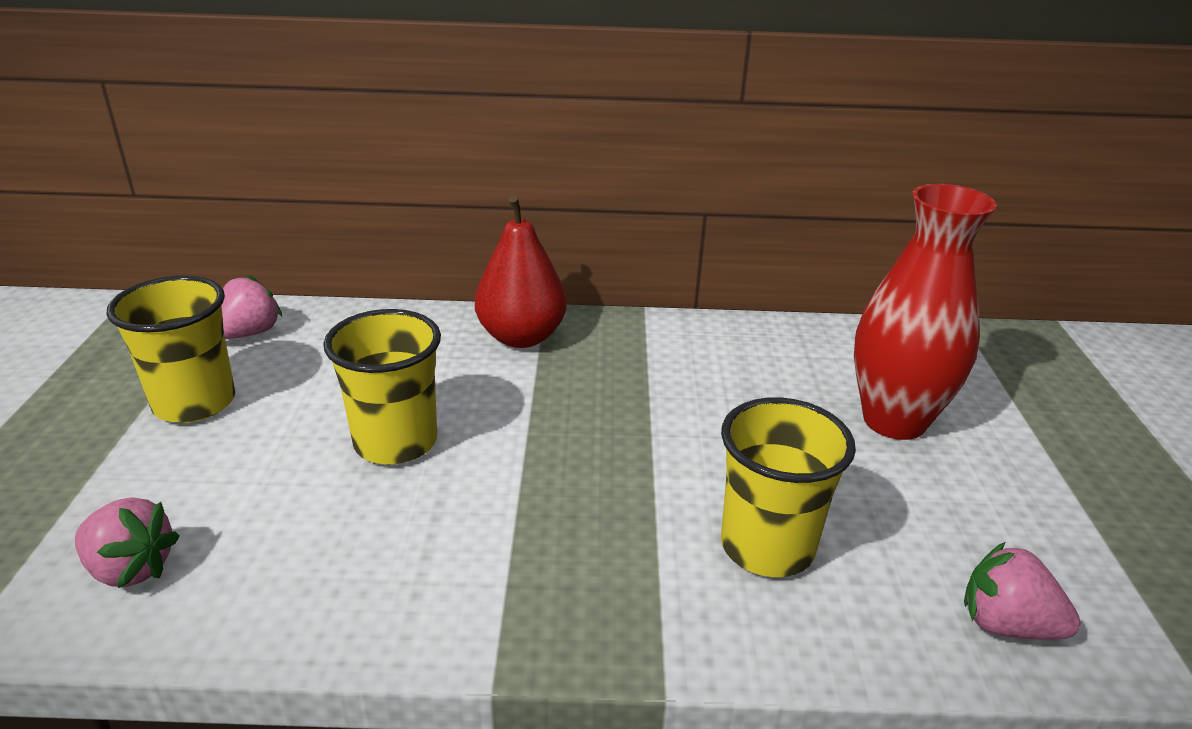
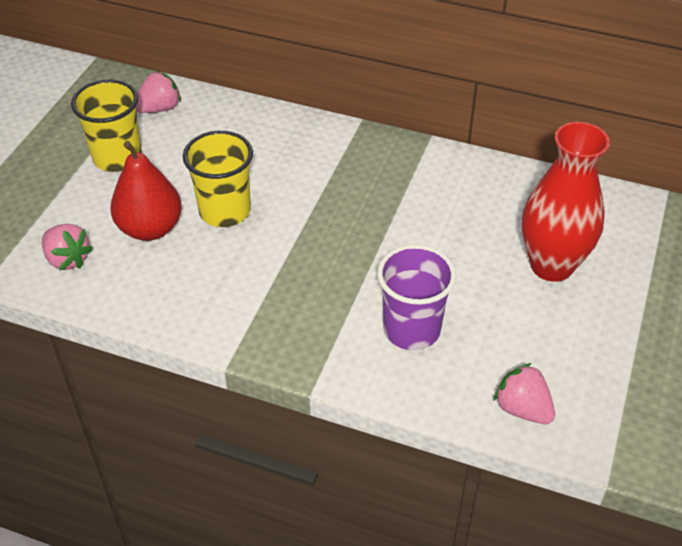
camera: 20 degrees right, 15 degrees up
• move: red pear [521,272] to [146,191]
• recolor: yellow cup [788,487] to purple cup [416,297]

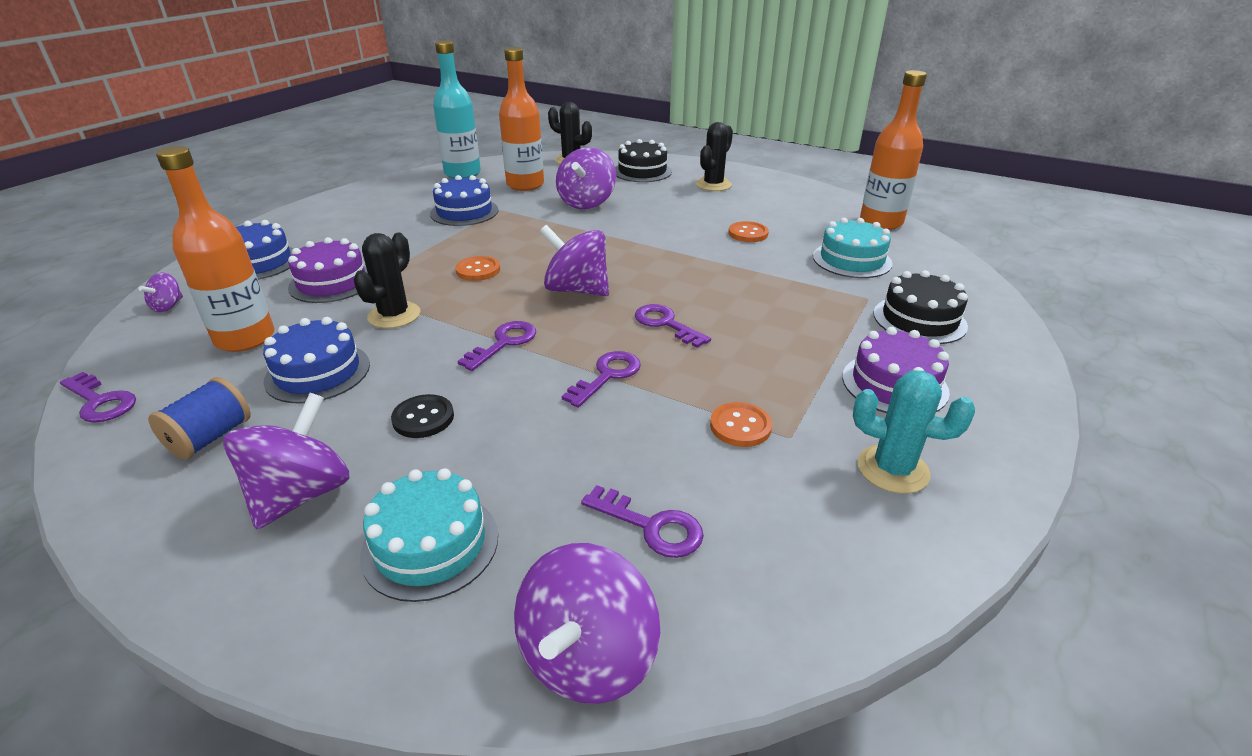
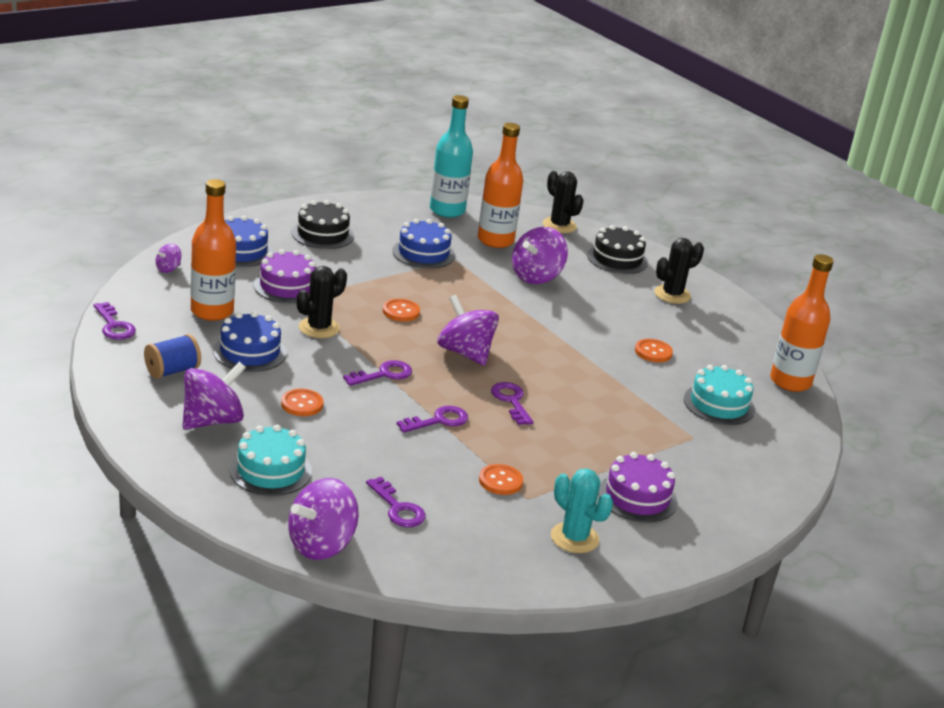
camera: 20 degrees right, 5 degrees down
• recolor: black button [422,416] to orange button [302,402]
• move: black cake [920,307] to [323,224]

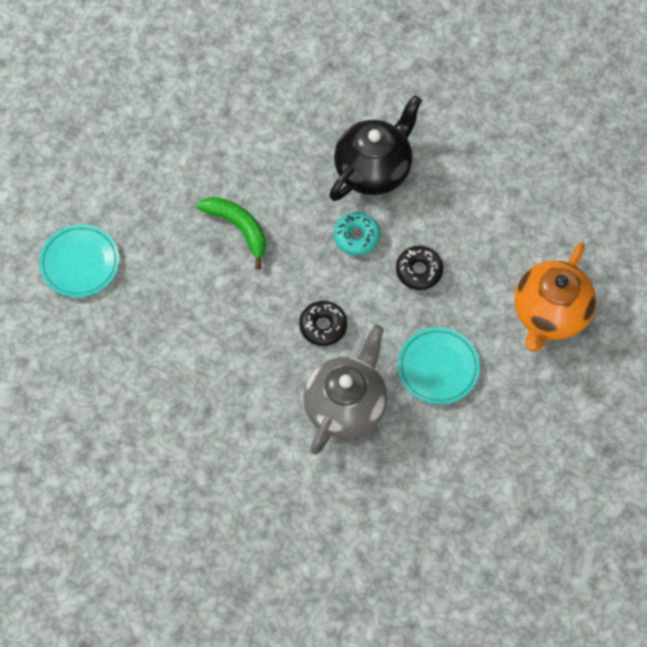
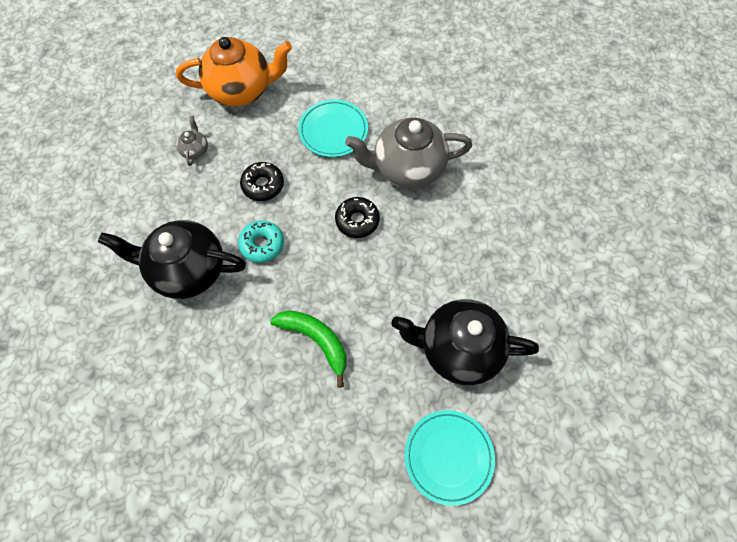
camera: 125 degrees left, 0 degrees up
• rotate: green banana [231,233] = [308,349] 120 degrees clockwise
• insert: grey teapot [192,141]
• insert: black teapot [465,342]

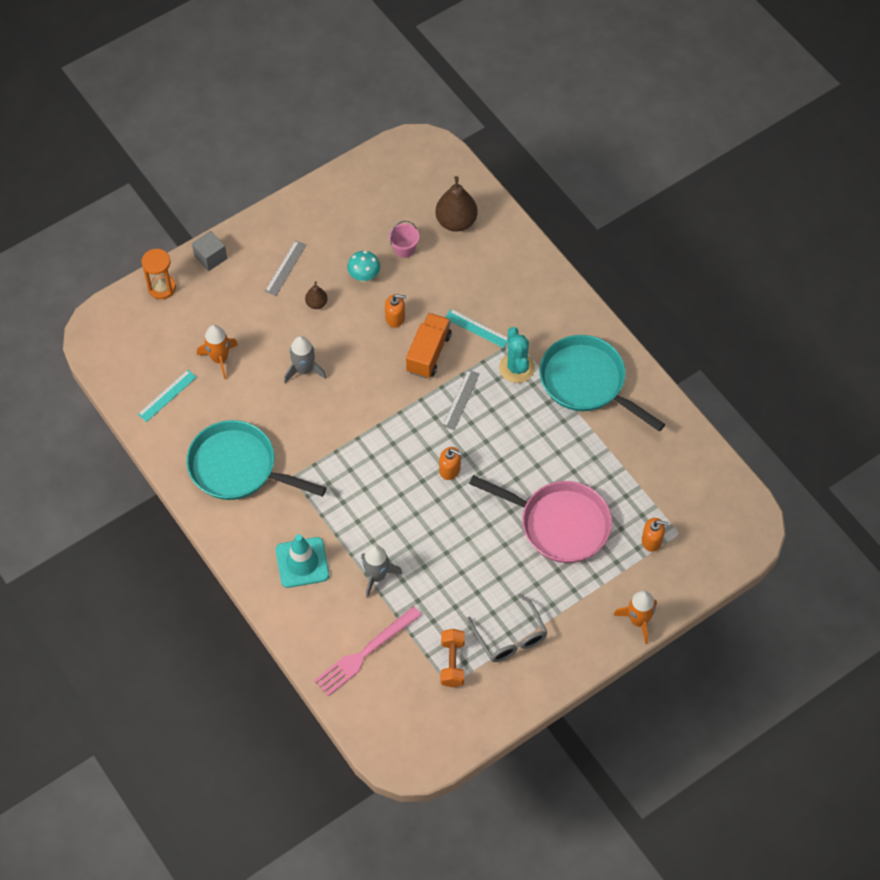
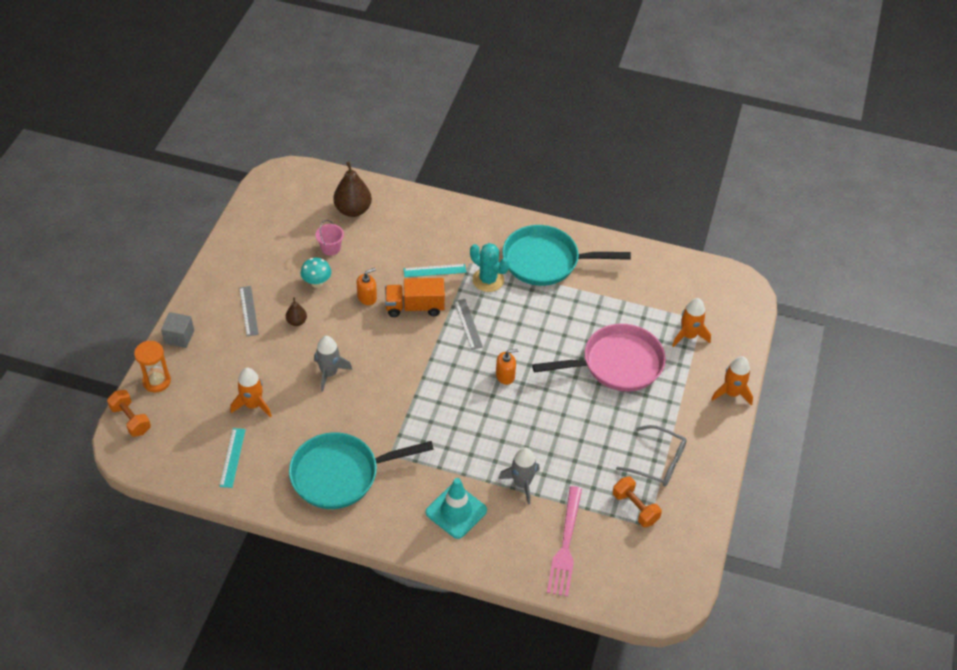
camera: 40 degrees left, 10 degrees down
• rotate: orange truck [428,346] = [415,297] 75 degrees counterclockwise
• replace: orange soap dispenser [655,535] to orange rocket [691,322]
• insert: orange dumbbell [129,413]

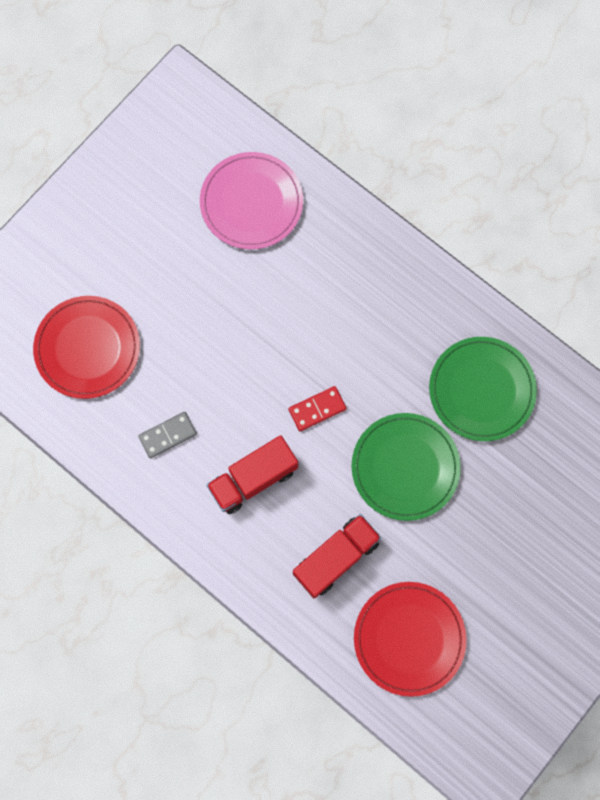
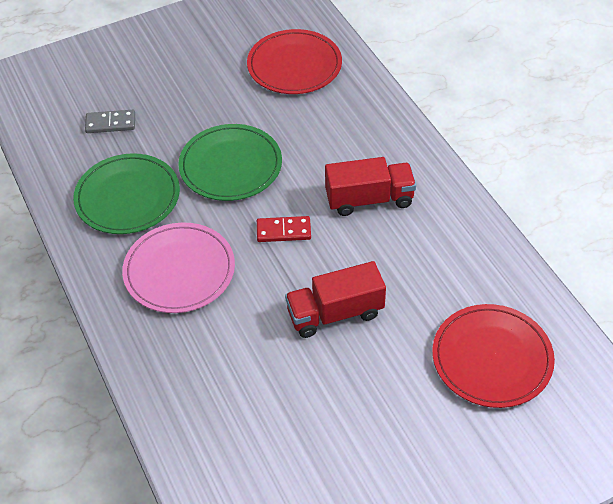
camera: 155 degrees left, 25 degrees down
• move: grey domino [167,435] to [110,121]
• move: pink plate [251,200] to [178,268]
• move: red truck [337,556] to [335,299]

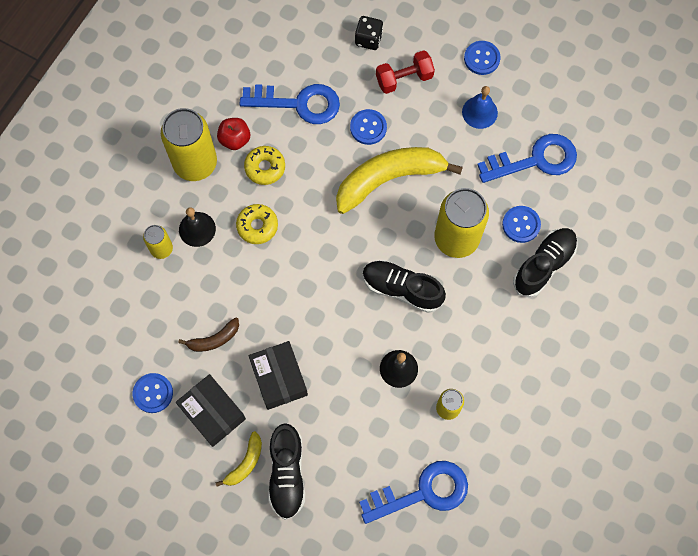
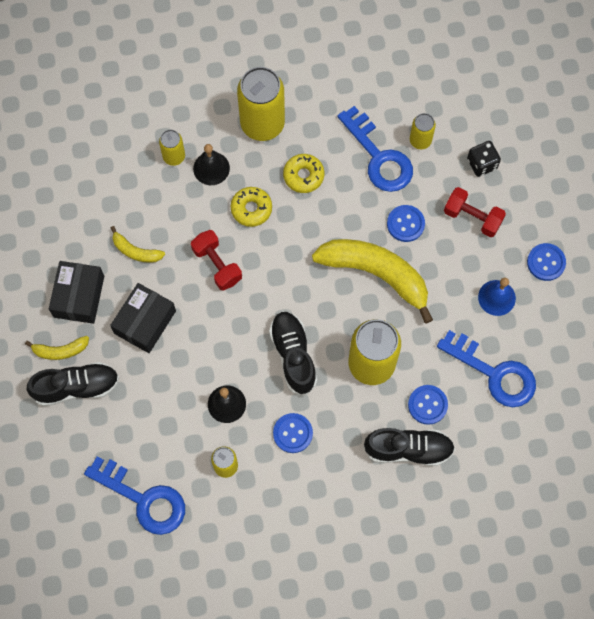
camera: 50 degrees right, 0 degrees up
• move: blue button [153,393] to [293,433]
• recolor: brown banana [208,334] to yellow banana [138,244]
• delete: red apple [233,134]
• rotate: black shoe [286,471] = [73,384] 150 degrees counterclockwise
• insert: red dumbbell [216,260]
• insert: yellow can [423,131]

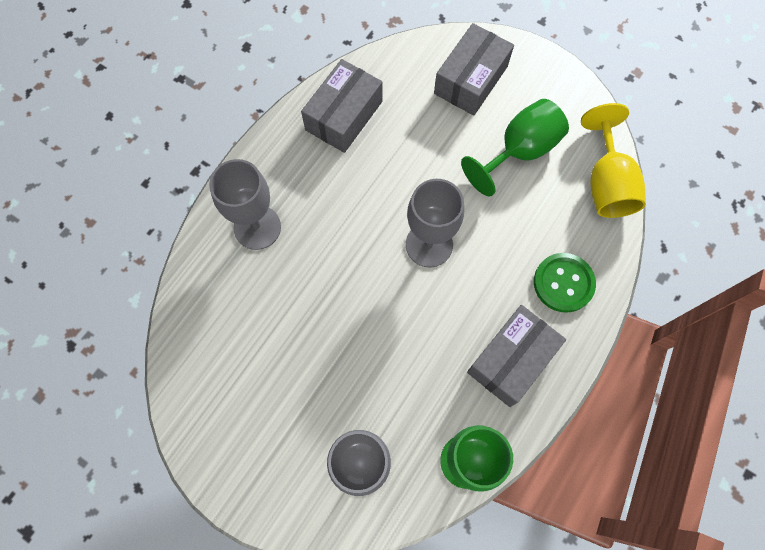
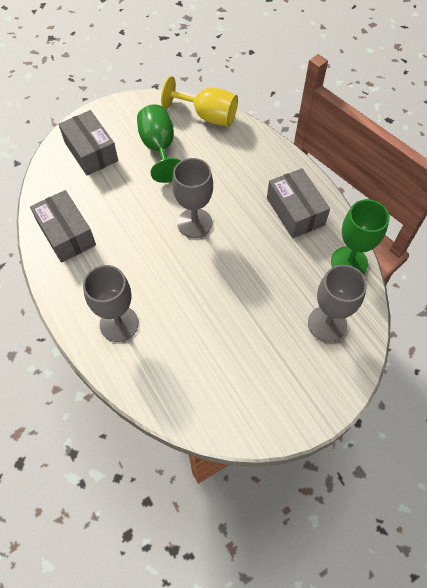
camera: 65 degrees left, 10 degrees down
• delete: green button [565,283]

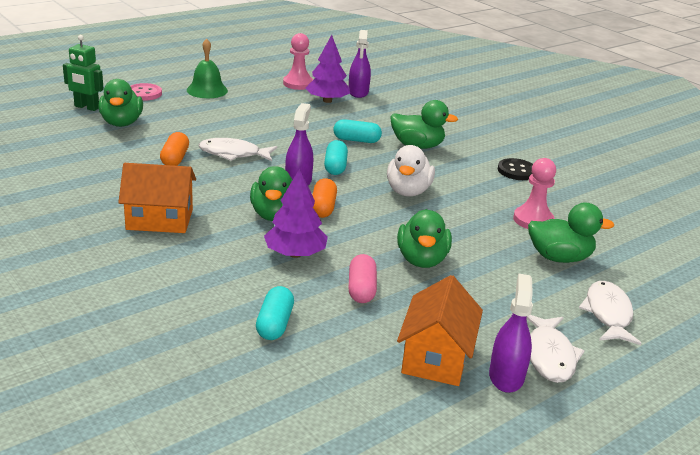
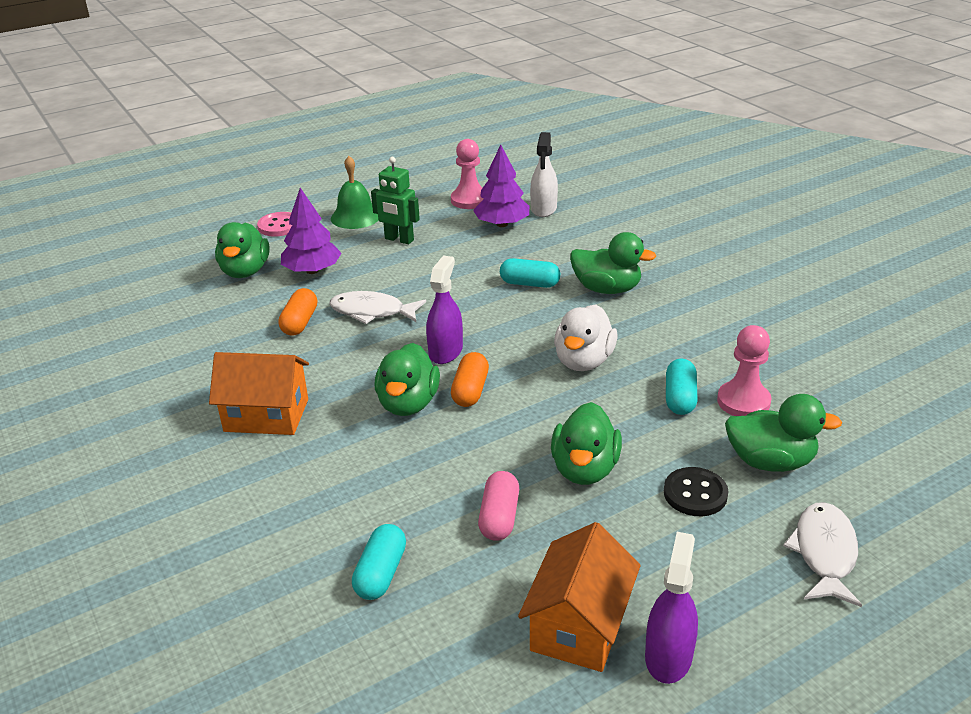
camera: 10 degrees right, 5 degrees up
• move: green robot [83,73] to [395,200]
• move: purple tree [296,213] to [311,231]
• move: turquoise capsule [336,157] to [682,387]
• recolor: purple spray bottle [360,64] to white spray bottle [544,174]
• move: black button [515,169] to [696,491]
• delete: white fish [556,349]

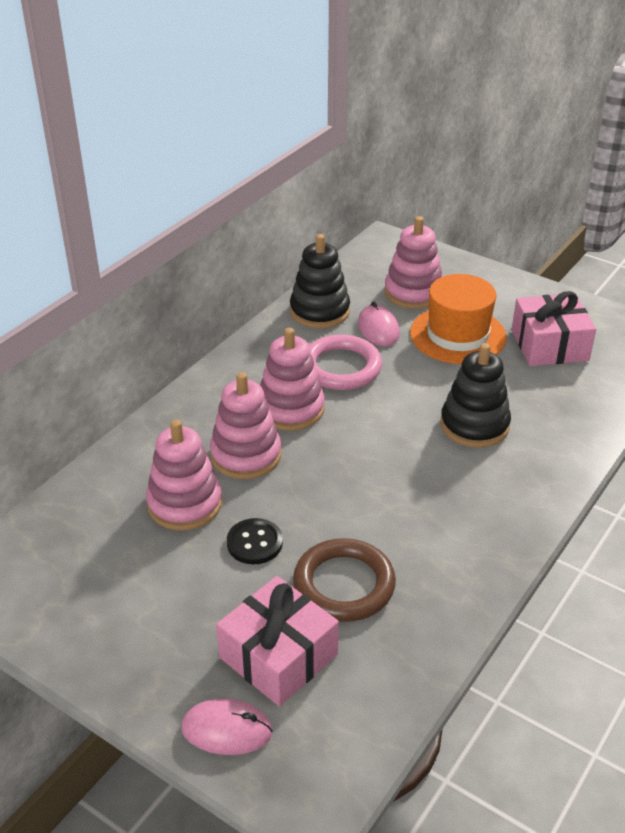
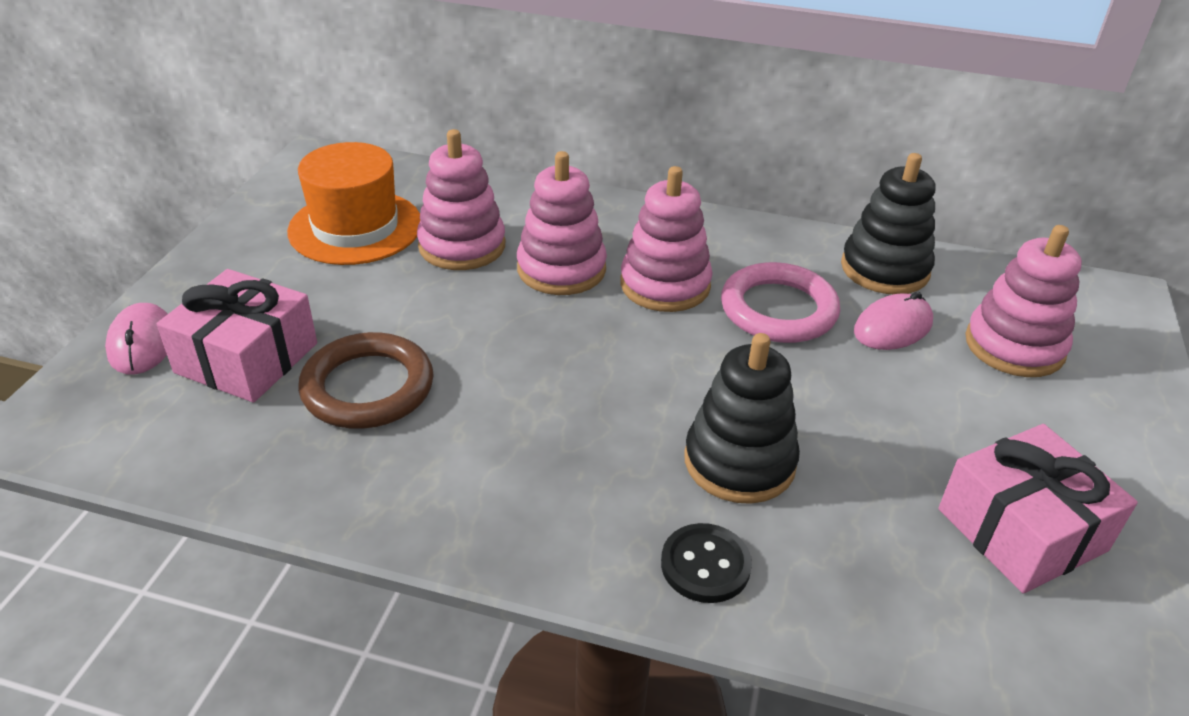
camera: 70 degrees right, 0 degrees up
• move: black button [255,541] to [706,563]
• move: orange hat [458,319] to [353,203]

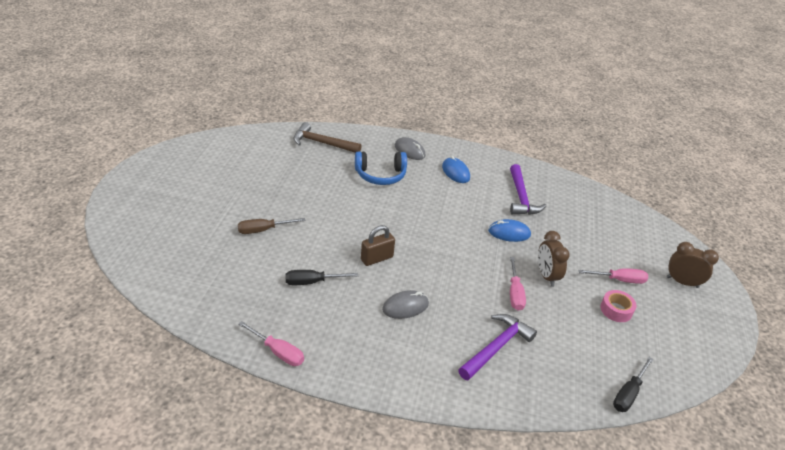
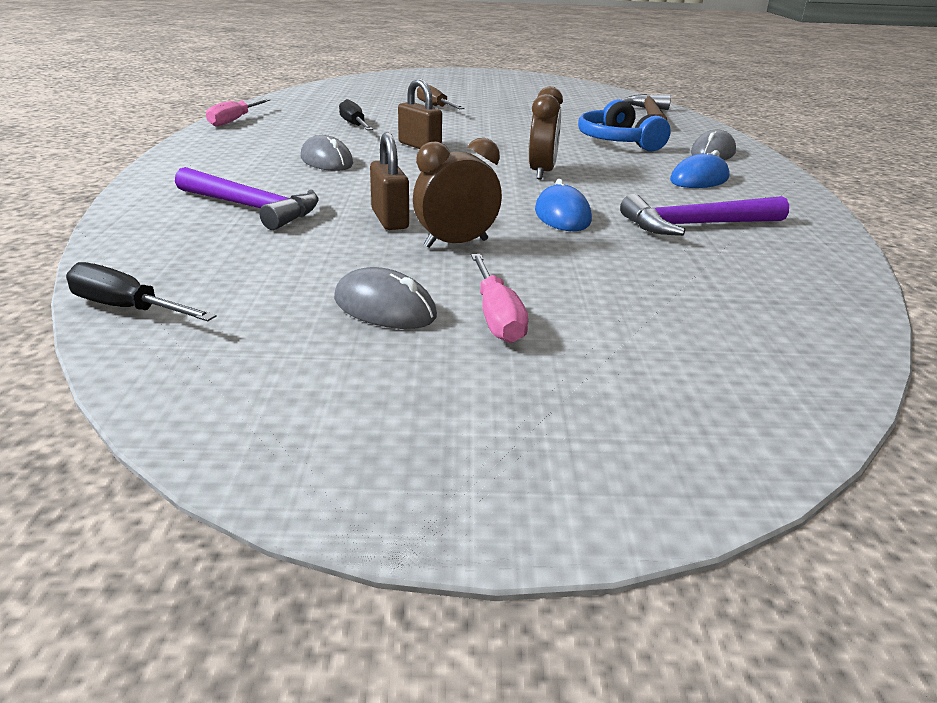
camera: 80 degrees right, 10 degrees down
• replace: pink screwdriver [518,284] to brown padlock [389,181]
• replace: pink tape [618,306] to grey mouse [385,298]
• move: brown clock [693,265] to [546,133]

